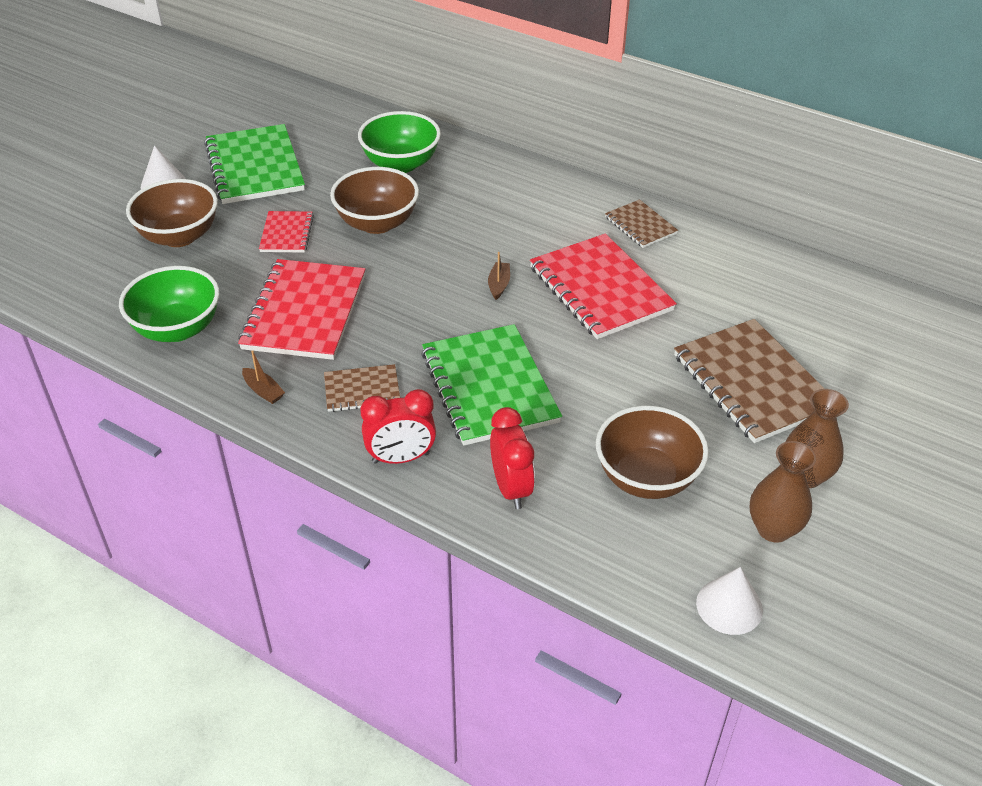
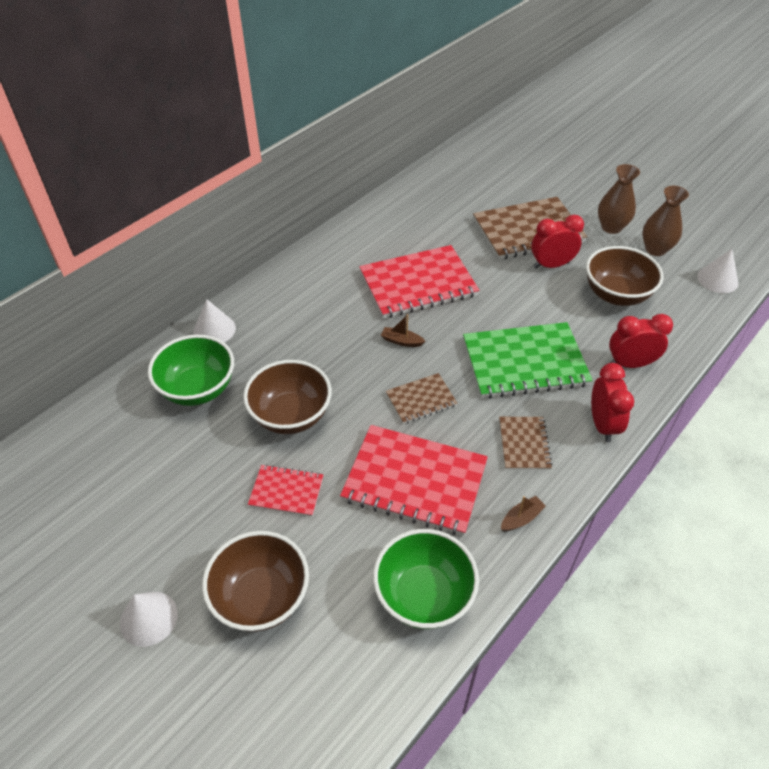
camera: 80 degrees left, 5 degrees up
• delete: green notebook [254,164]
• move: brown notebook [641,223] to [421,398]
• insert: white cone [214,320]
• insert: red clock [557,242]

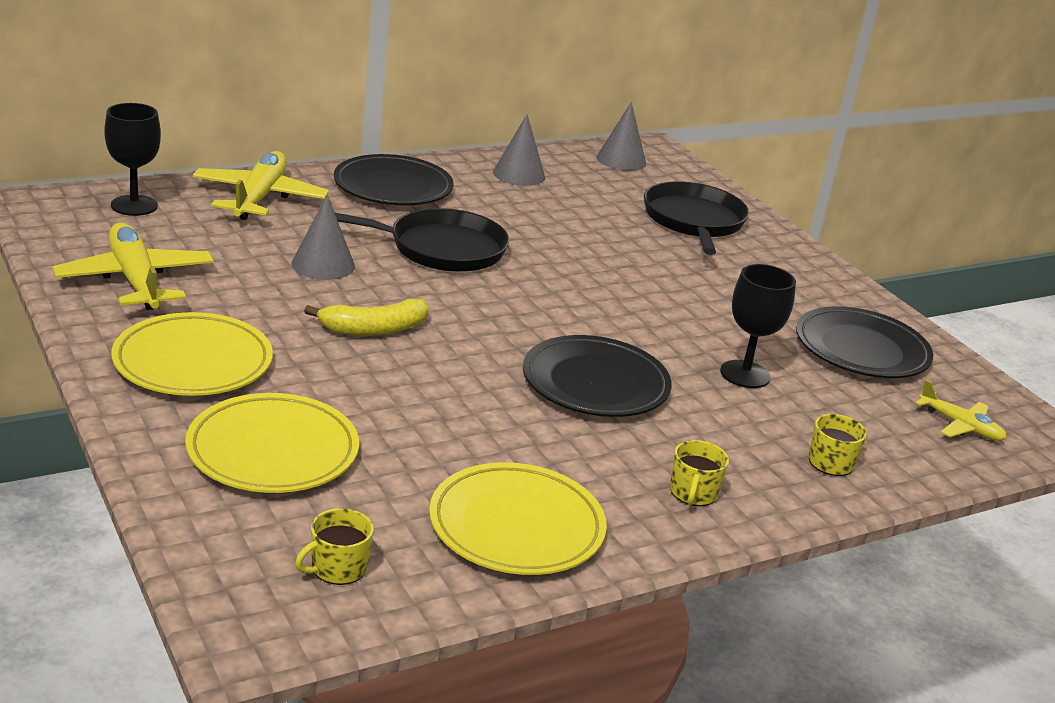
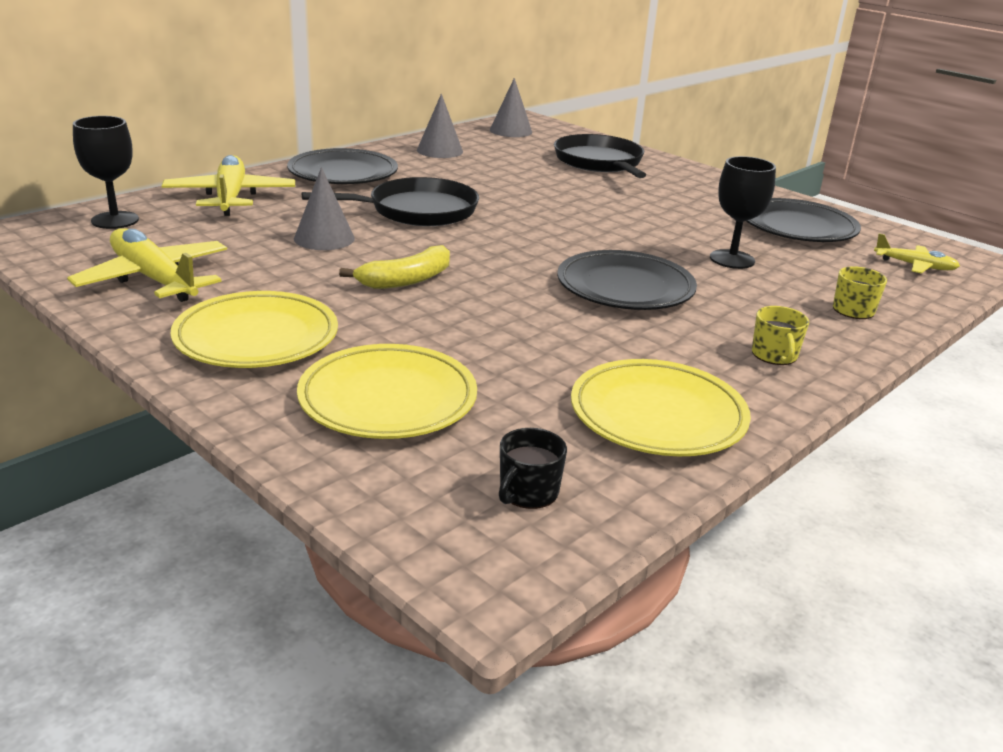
camera: 15 degrees left, 0 degrees up
• recolor: yellow mug [334,546] to black mug [533,468]

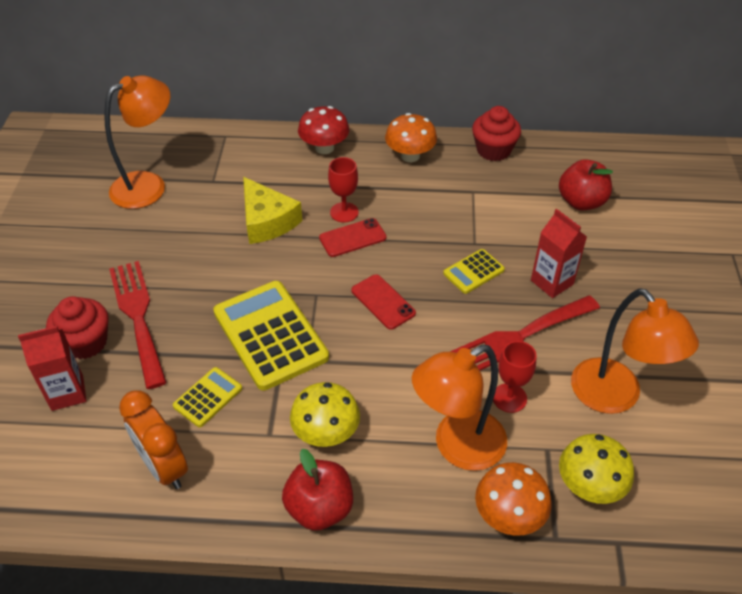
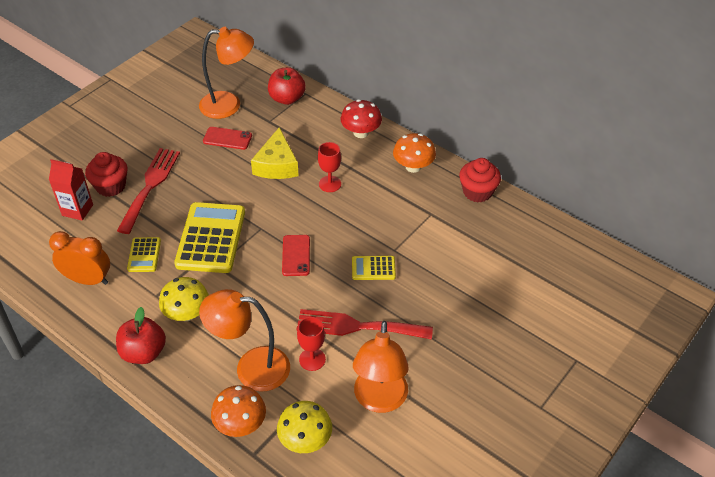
camera: 35 degrees right, 0 degrees up
• rotate: orange clock [153,439] = [79,258] 105 degrees clockwise
• rotate: yellow calculator [207,397] = [144,254] 105 degrees clockwise
• move: red phone [352,237] to [227,138]
• delete: red carton [559,253]
• move: red apple [586,185] to [287,86]

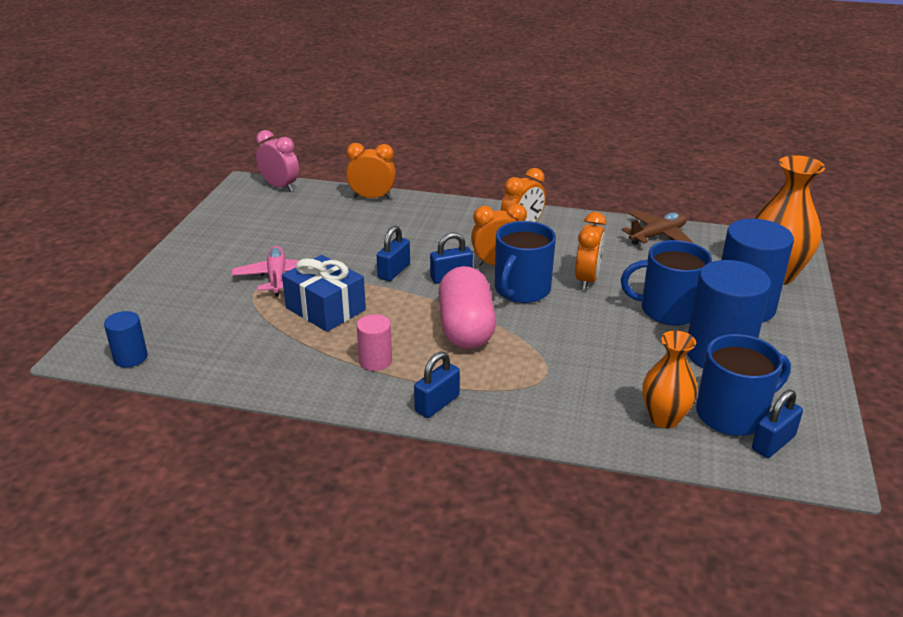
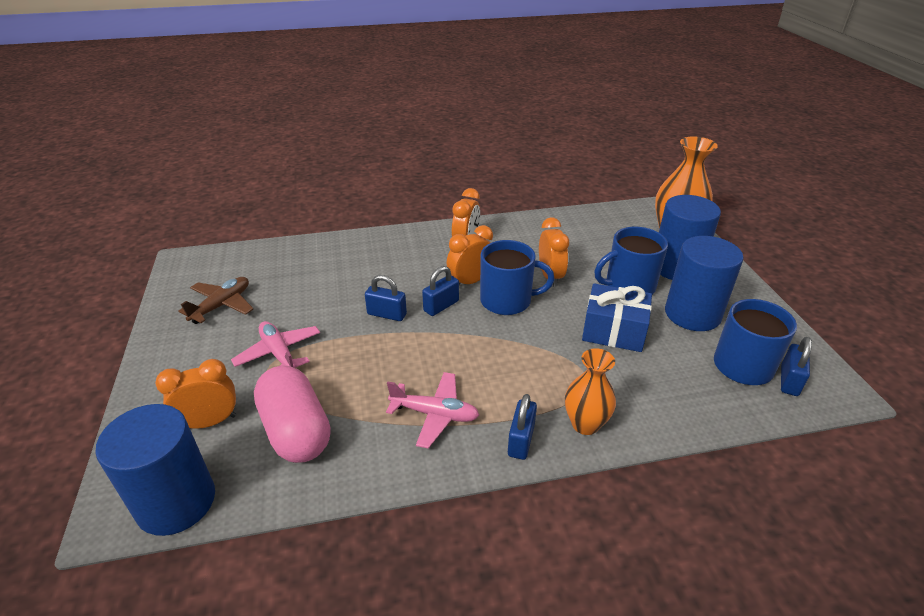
camera: 25 degrees left, 5 degrees up
• resize: blue cylinder [126,339] = [155,470] x2.01
• delete: pink clock [277,161]
• move: blue gift [324,293] to [617,317]
• move: orange clock [371,171] to [195,394]
• replace: pink cylinder [374,342] to pink plane [432,410]
• rotate: blue padlock [393,253] = [386,298] 75 degrees counterclockwise
• move: pink capsule [467,307] to [292,414]
• rotate: blue mug [525,262] = [517,277] 90 degrees counterclockwise
• move: brown plane [657,227] to [216,300]
• move: orange vase [670,380] to [590,391]

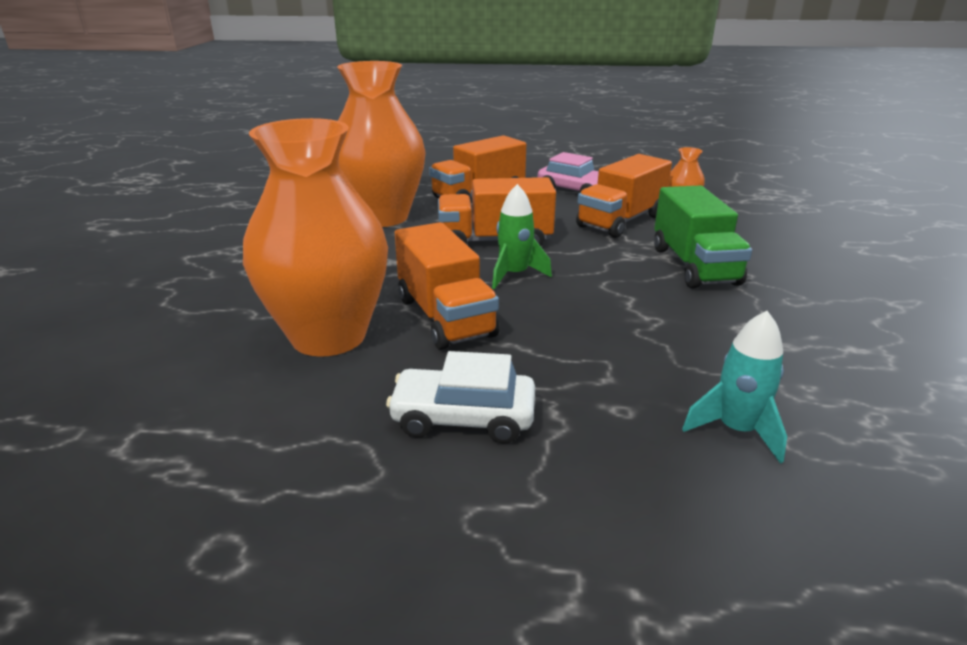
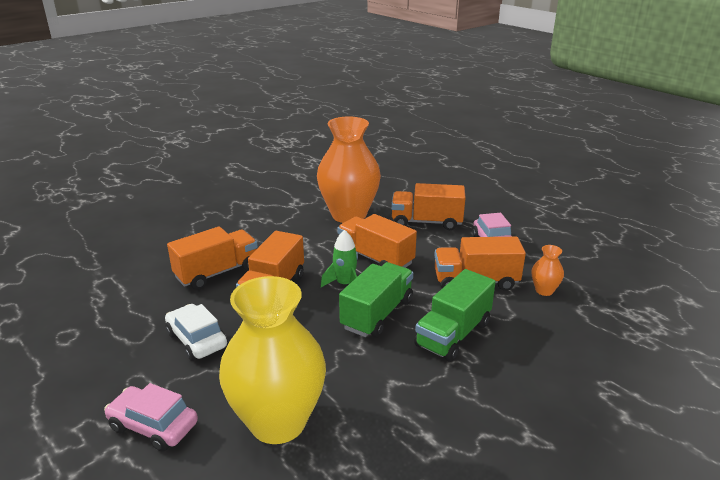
camera: 45 degrees right, 0 degrees up
• replace: orange vase [315,237] to orange truck [212,258]
• replace: turquoise rocket [734,387] to yellow vase [272,360]
• insert: pink car [151,417]
• insert: green truck [376,299]

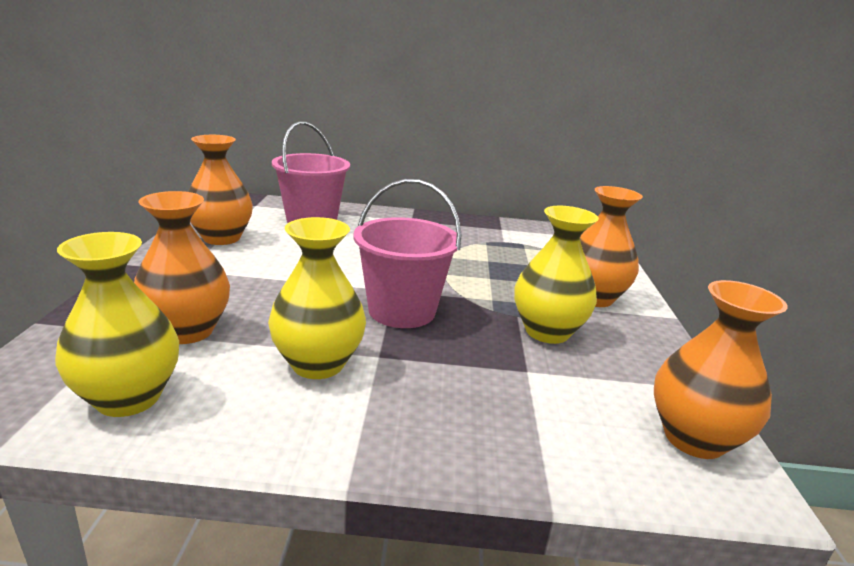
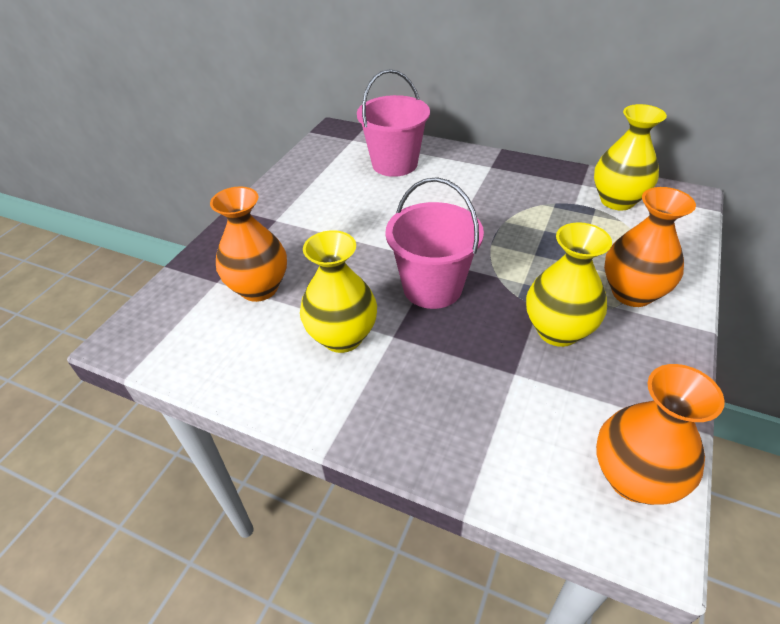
camera: 25 degrees right, 20 degrees up
• move: yellow vase [117,324] to [630,157]
• delete: orange vase [220,190]

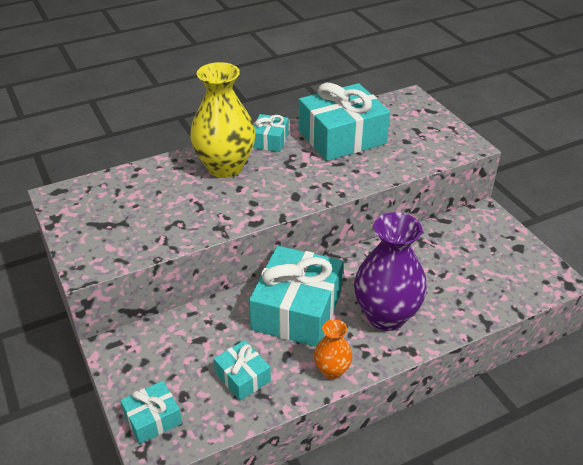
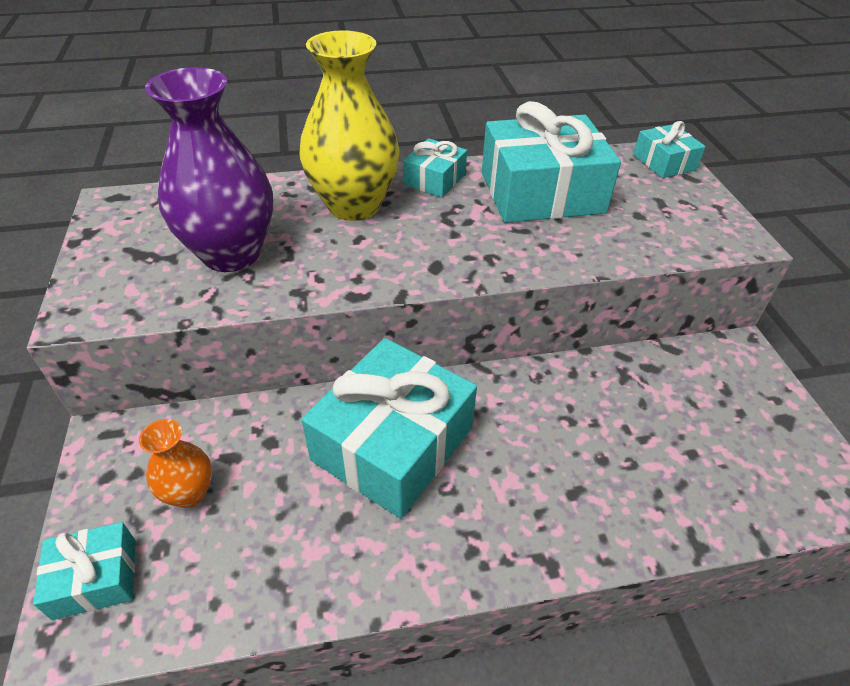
camera: 15 degrees right, 5 degrees up
• move: turquoise gift [242,370] to [669,149]
• move: orange vase [333,349] to [175,463]
• move: purple vase [390,271] to [209,169]

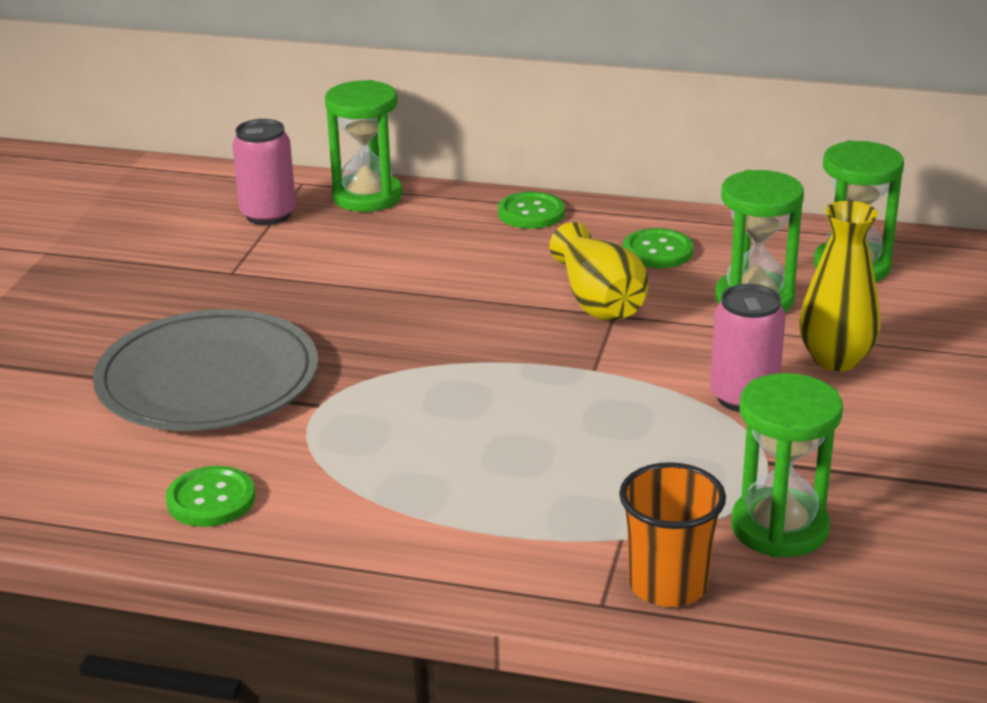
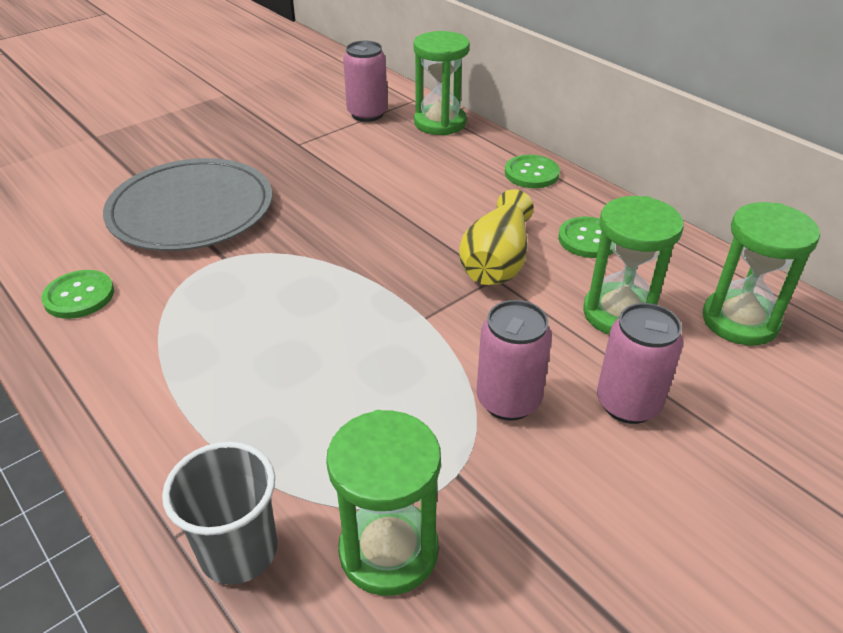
camera: 35 degrees right, 10 degrees up
• recolor: orange cup [672,534] to grey cup [219,513]
• replace: yellow vase [840,286] to pink can [640,363]

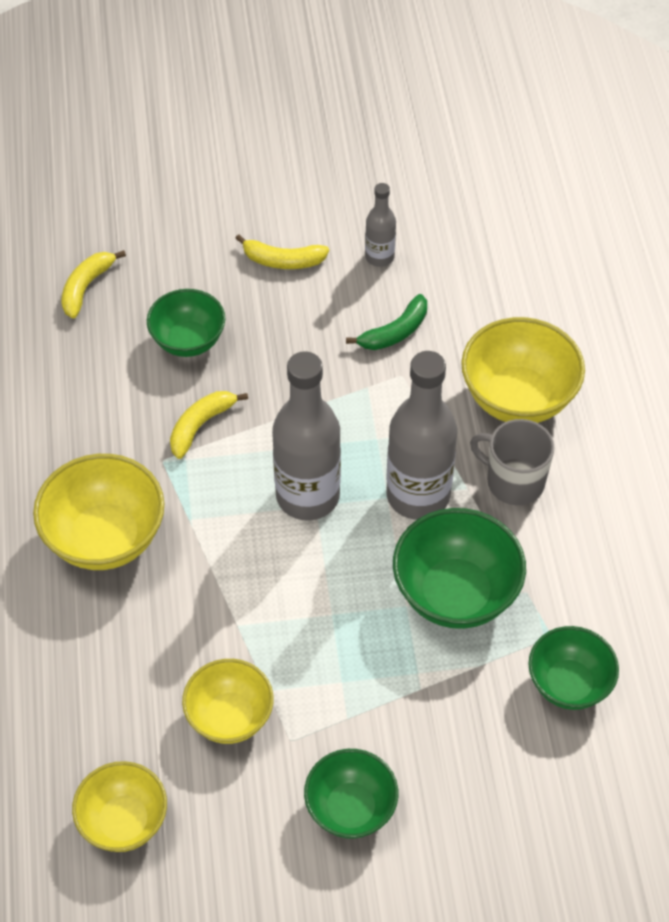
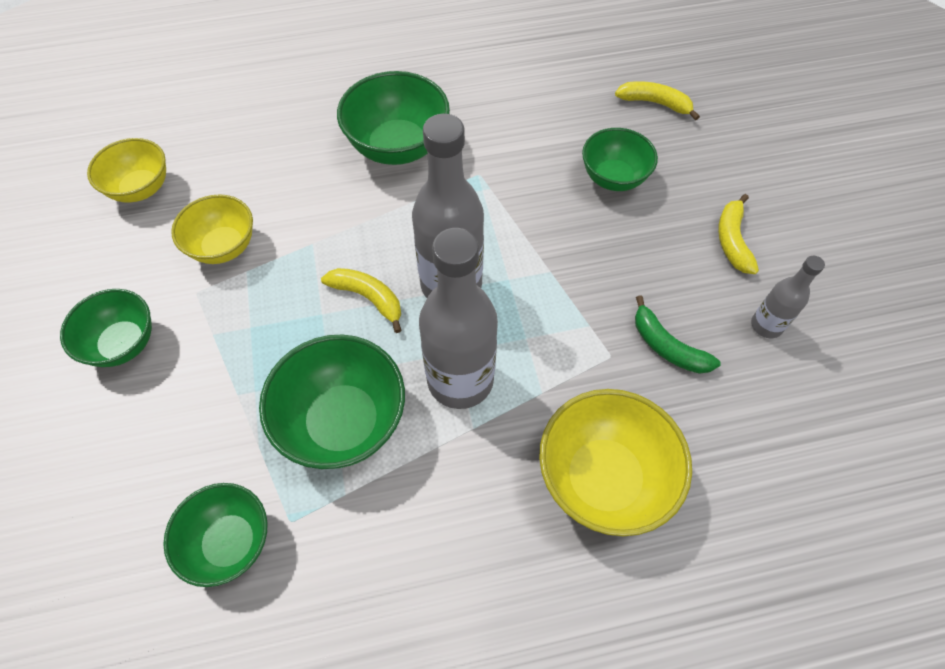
camera: 85 degrees right, 5 degrees up
• recolor: yellow bowl [98,512] to green bowl [393,118]
• move: yellow banana [209,425] to [361,300]
• delete: grey mug [512,462]

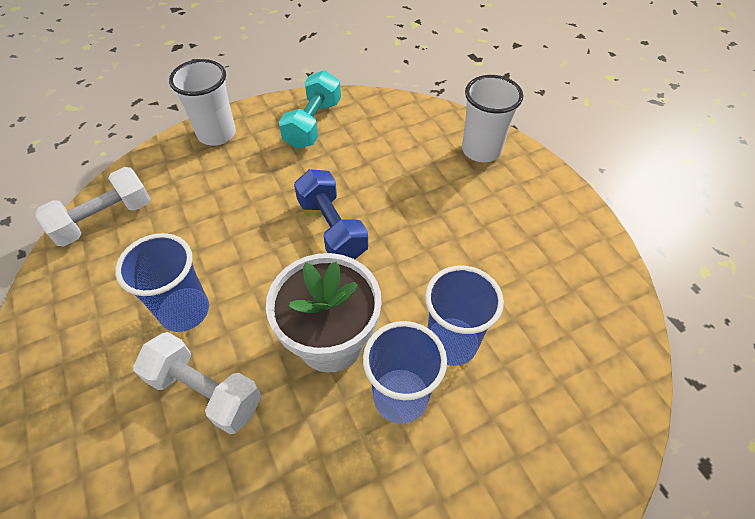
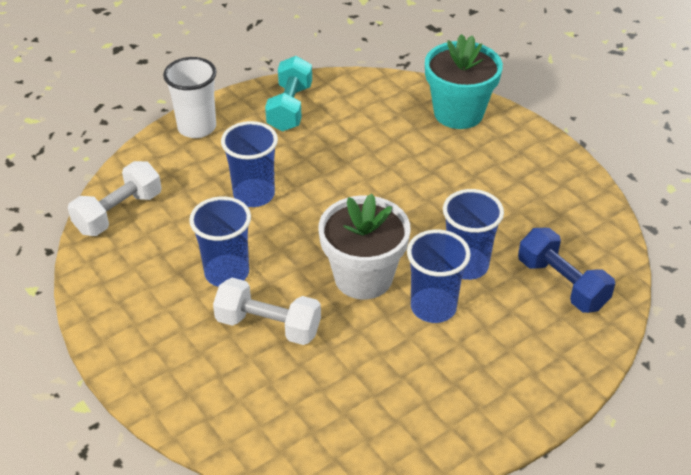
camera: 10 degrees left, 10 degrees down
• move: blue dumbbell [331,214] to [566,270]
• replace: white cup [492,118] to turquoise flower pot [464,81]
• insert: blue cup [249,164]

